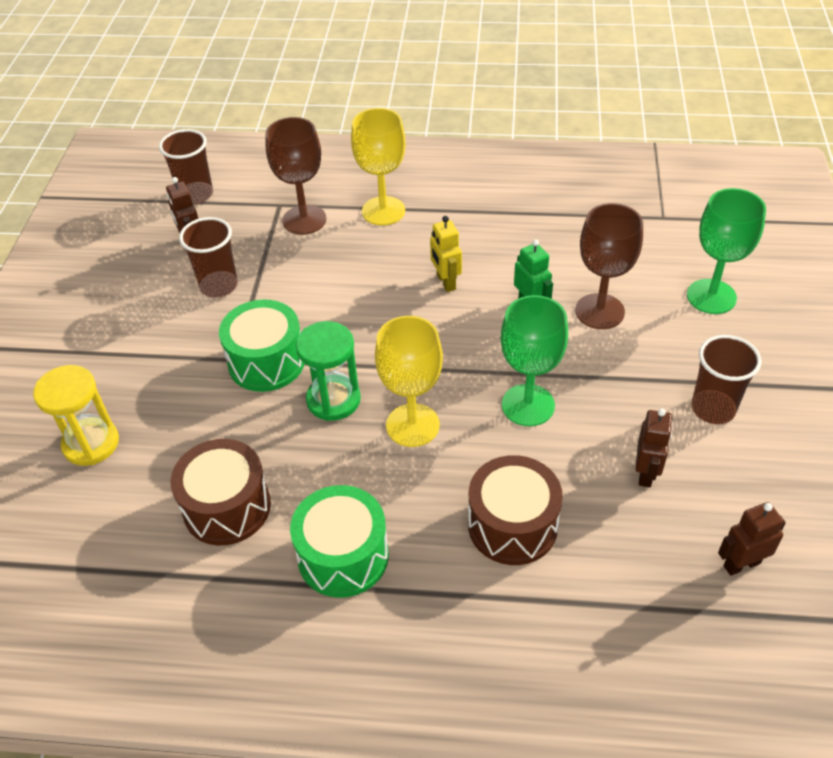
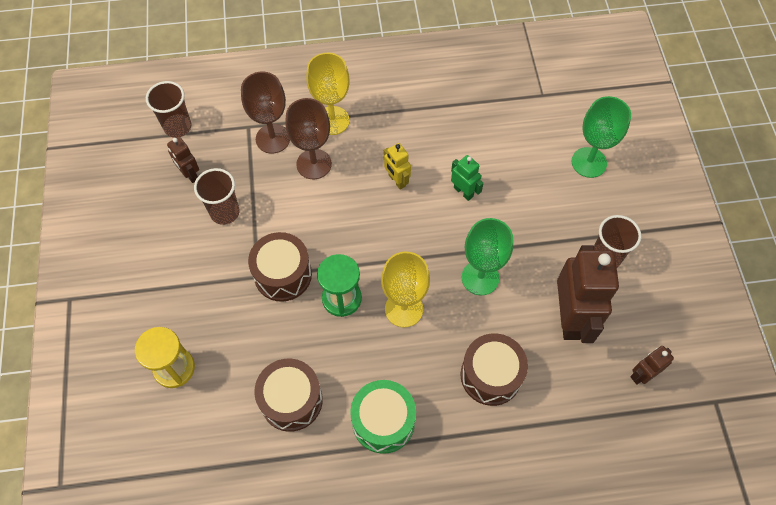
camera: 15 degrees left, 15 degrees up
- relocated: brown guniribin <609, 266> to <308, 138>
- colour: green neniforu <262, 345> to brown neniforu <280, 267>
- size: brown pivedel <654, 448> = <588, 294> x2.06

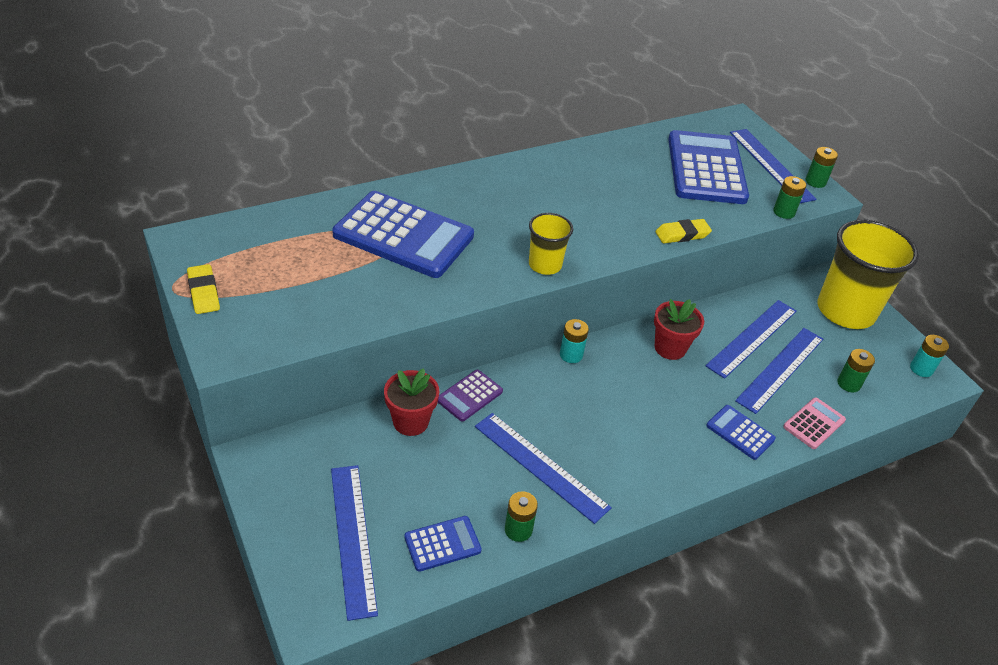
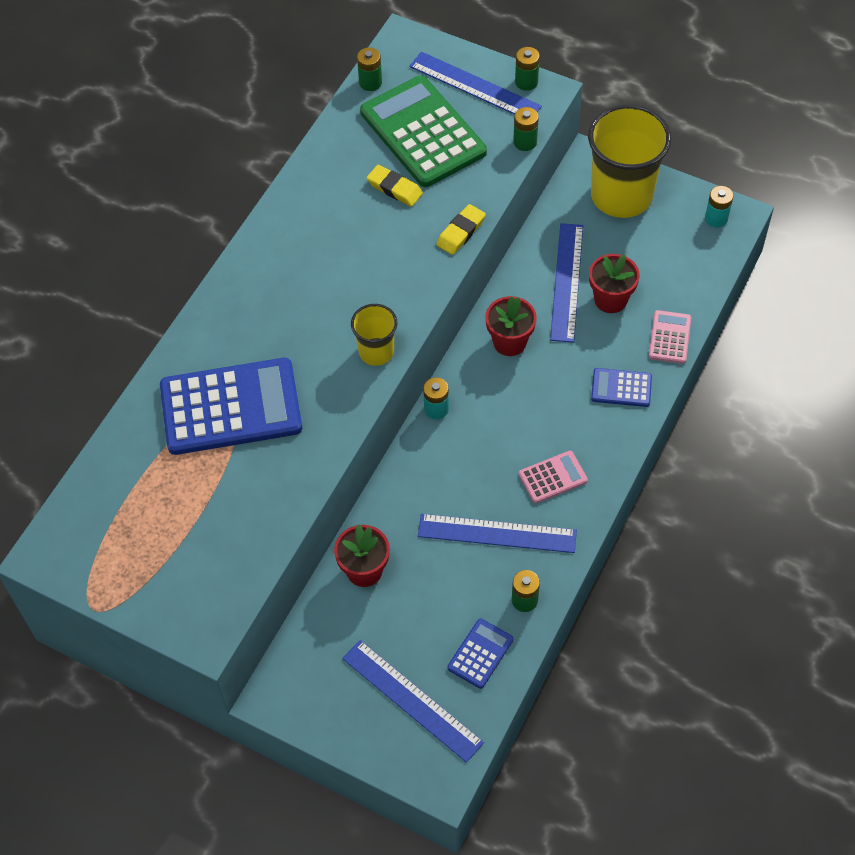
camera: 30 degrees left, 15 degrees up
- missing: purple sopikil <470, 396>
- appeared: pink sopikil <553, 477>
- relocated: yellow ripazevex <203, 289> to <395, 185>
- relocated: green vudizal <856, 370> to <369, 69>
- exchanged: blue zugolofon <779, 371> to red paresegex <614, 283>
- colour: blue sopikil <708, 167> to green sopikil <423, 131>

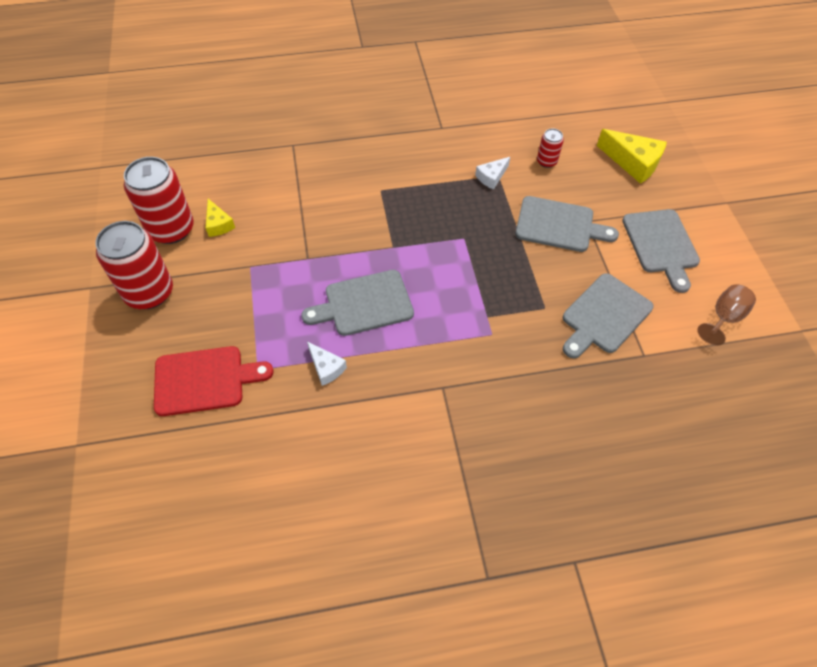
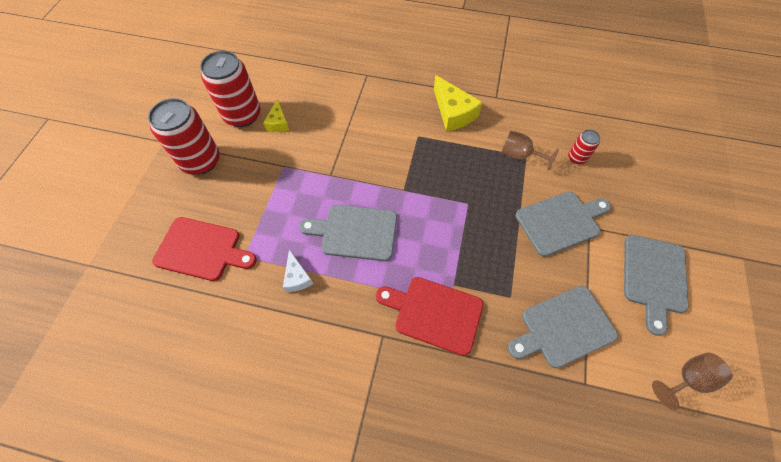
camera: 25 degrees right, 5 degrees up
- appeared: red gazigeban <429, 316>
- relocated: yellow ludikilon <632, 156> to <458, 103>
- exchanged: white ludikilon <492, 173> to brown guniribin <530, 150>
- spun: grey gazigeban <567, 224> = <563, 224> 60 degrees counterclockwise

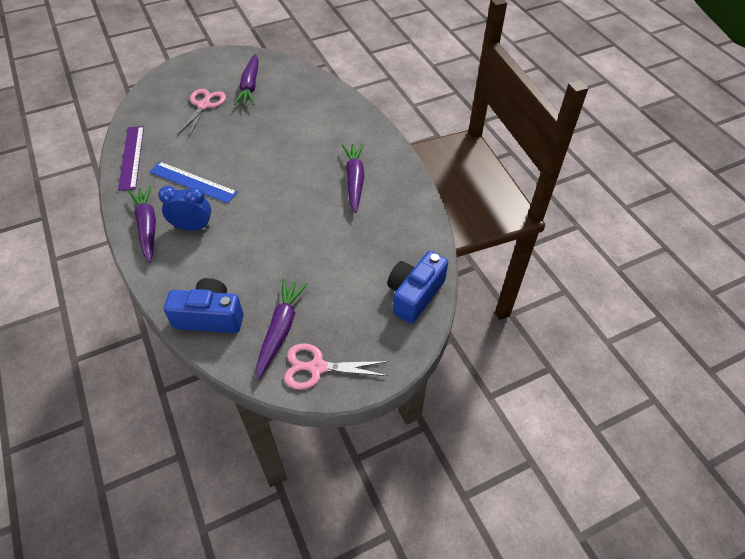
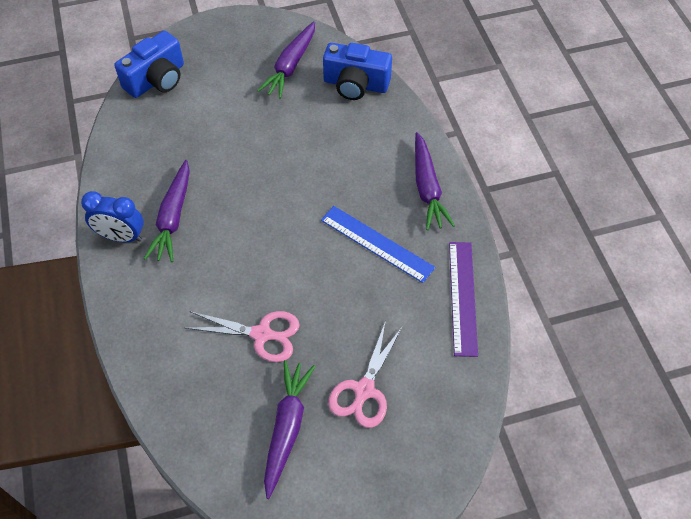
camera: 170 degrees left, 5 degrees up
- relocated: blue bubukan <184, 208> to <112, 216>
- relocated: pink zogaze <336, 367> to <242, 336>

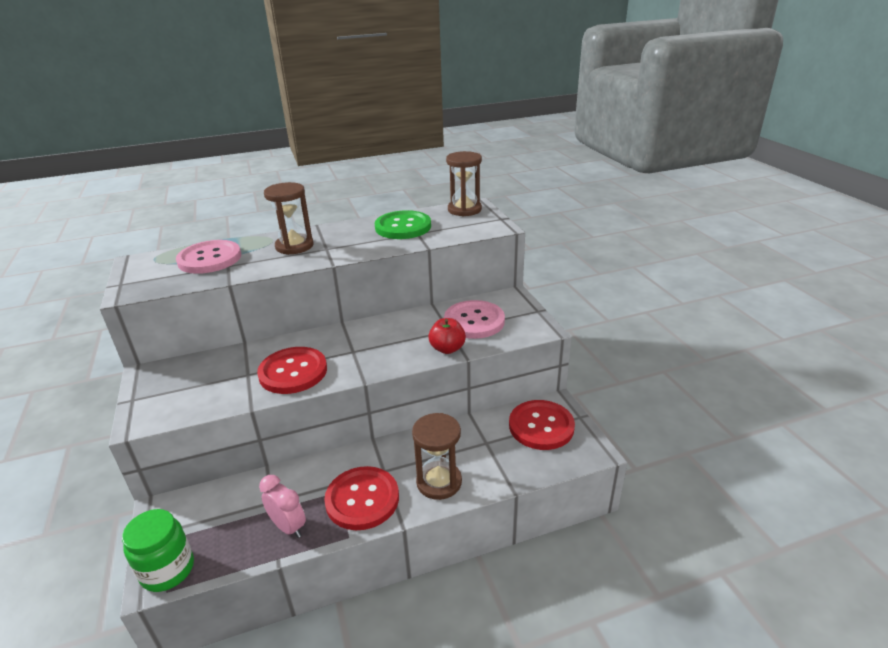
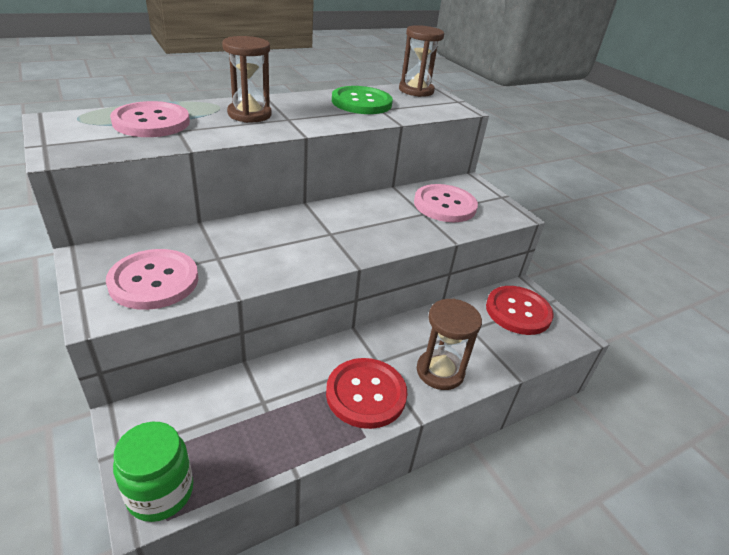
camera: 15 degrees left, 5 degrees up
- missing: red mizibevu <292, 370>
- missing: pink bubukan <282, 506>
- missing: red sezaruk <447, 336>
- appeared: pink mizibevu <152, 279>

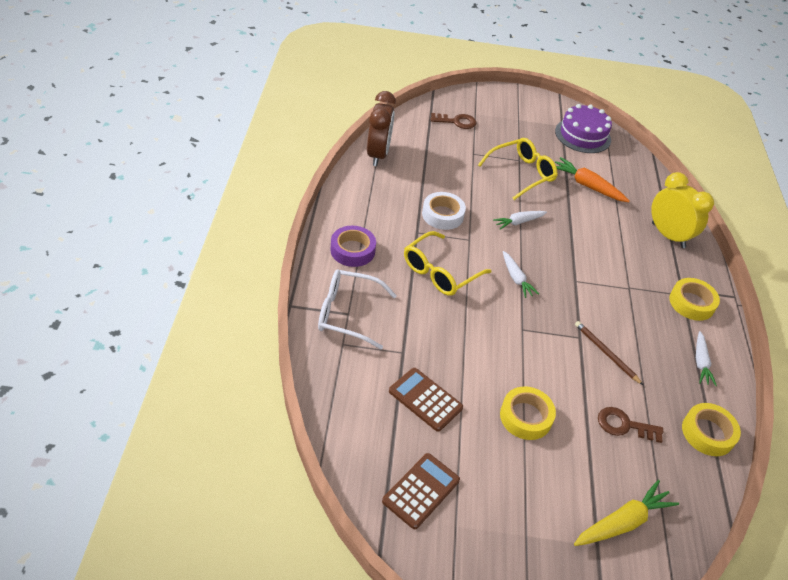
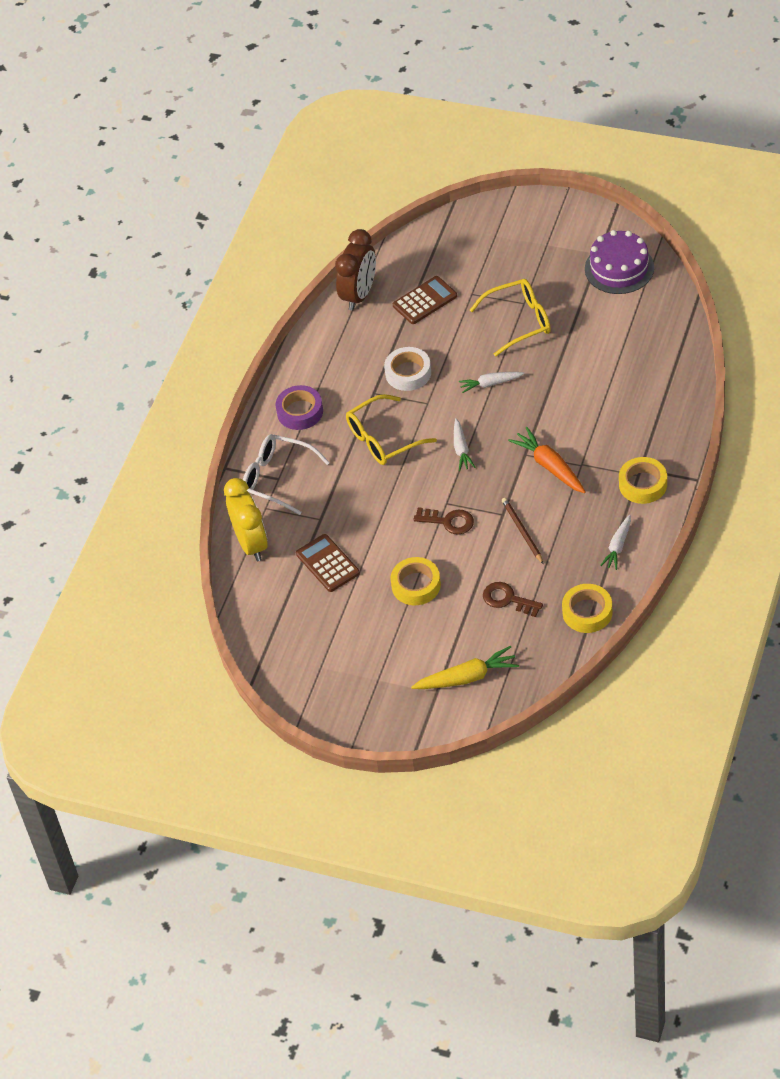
camera: 25 degrees right, 5 degrees up
- relocated: brown sopikil <421, 491> to <425, 300>
- relocated: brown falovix <453, 121> to <443, 521>
- relocated: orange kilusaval <592, 179> to <547, 460>
- relocated: yellow bubukan <682, 210> to <246, 519>

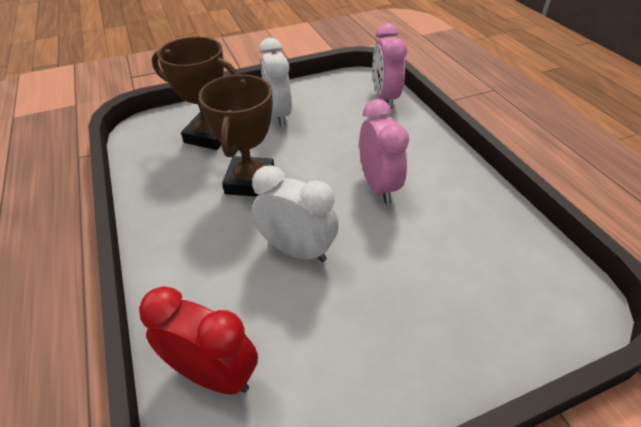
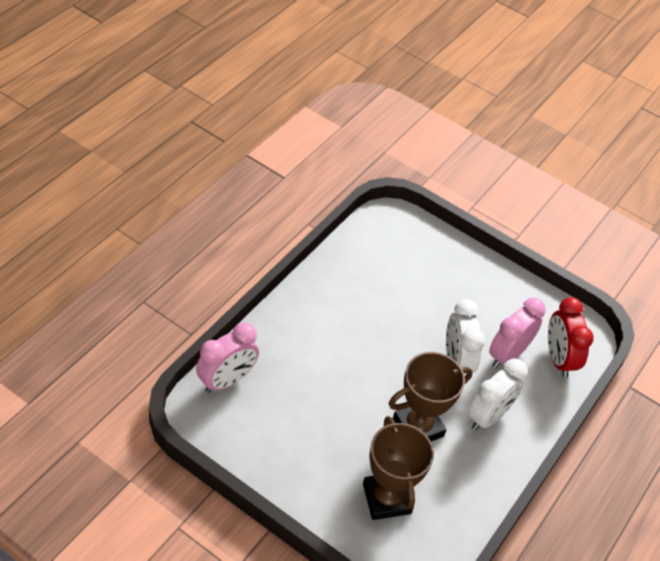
camera: 130 degrees left, 5 degrees up
- relocated: white bubukan <275, 82> to <498, 395>
- relocated: pink bubukan <384, 151> to <517, 333>

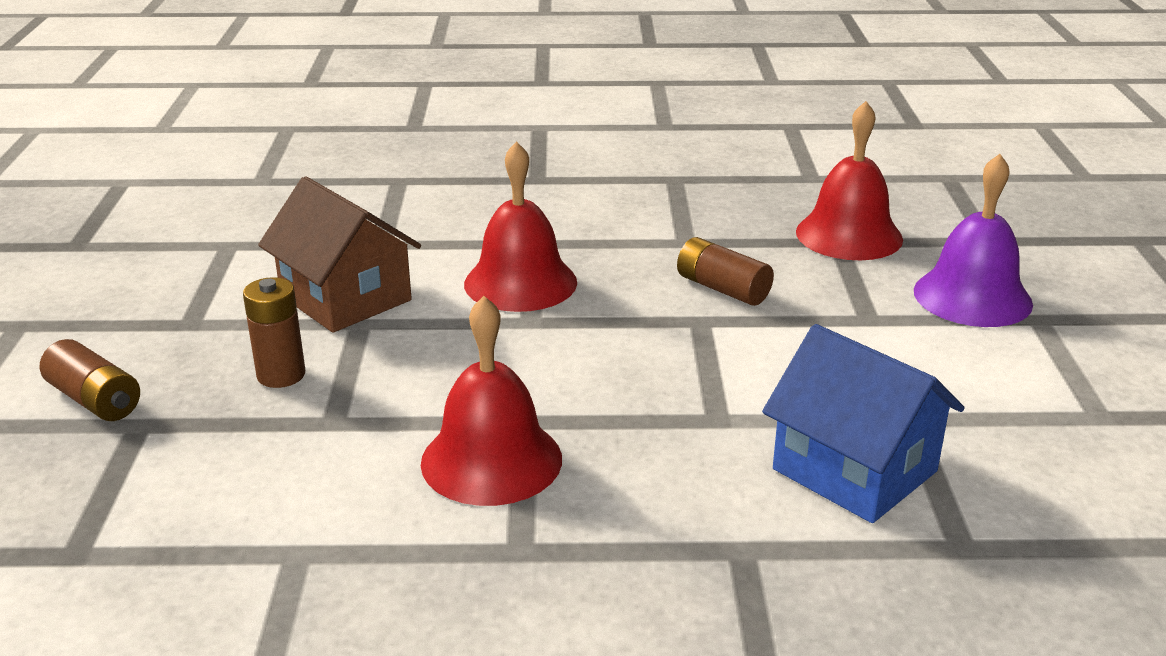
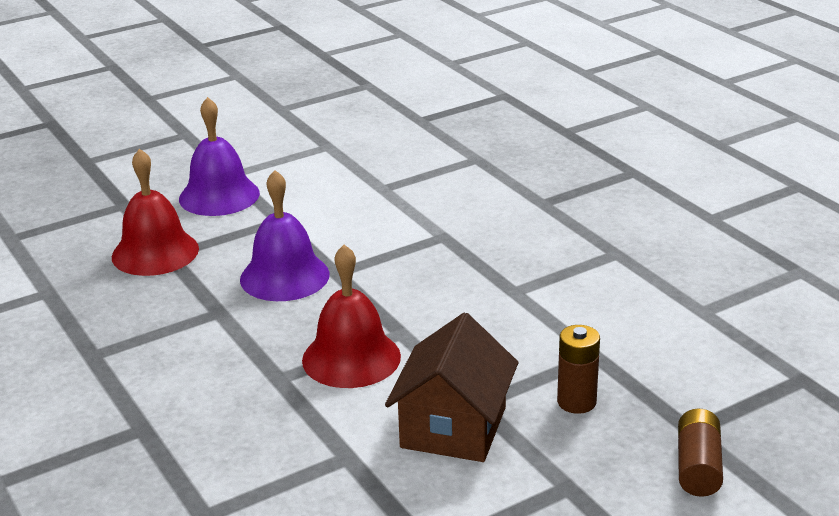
camera: 120 degrees left, 0 degrees up
- missing: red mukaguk <491, 401>
- missing: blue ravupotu <863, 423>
- exchanged: brown vudizal <725, 271> to purple mukaguk <285, 235>

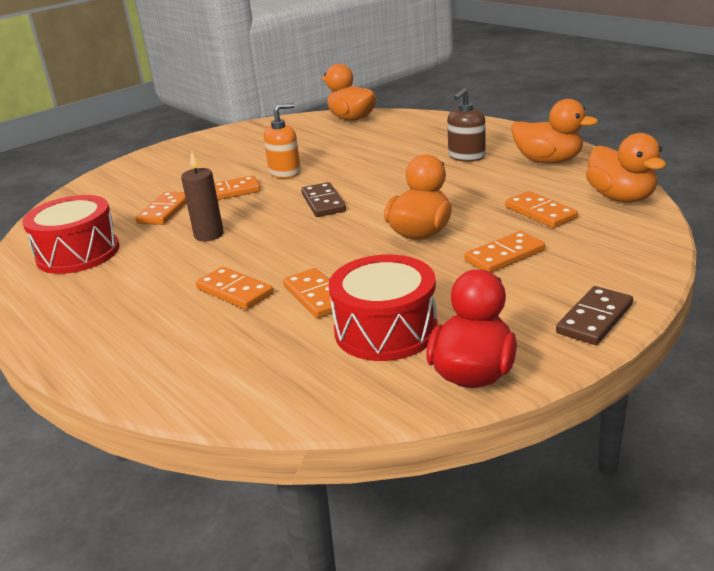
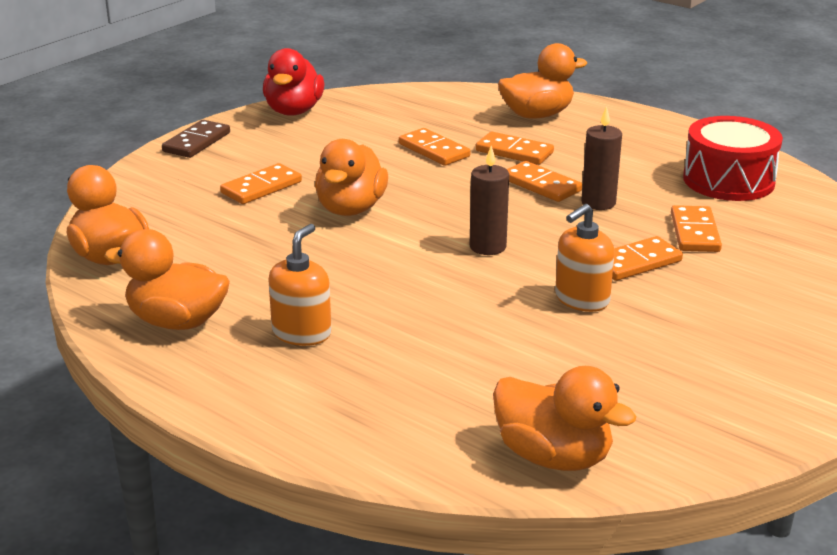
camera: 165 degrees right, 0 degrees up
- missing: red neniforu <383, 308>
- appeared: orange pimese <542, 80>
- relocated: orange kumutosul <541, 209> to <544, 181>
- exchanged: brown kumutosul <323, 199> to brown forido <489, 200>
- colour: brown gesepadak <466, 125> to orange gesepadak <300, 285>

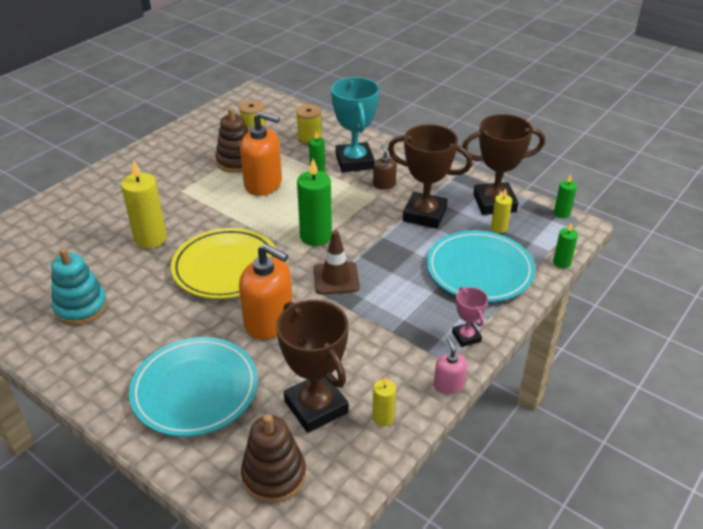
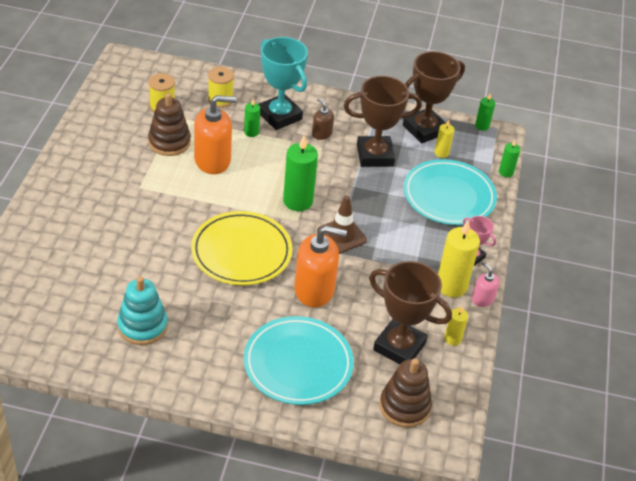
camera: 30 degrees left, 5 degrees up
- relocated: yellow forido <144, 204> to <459, 259>

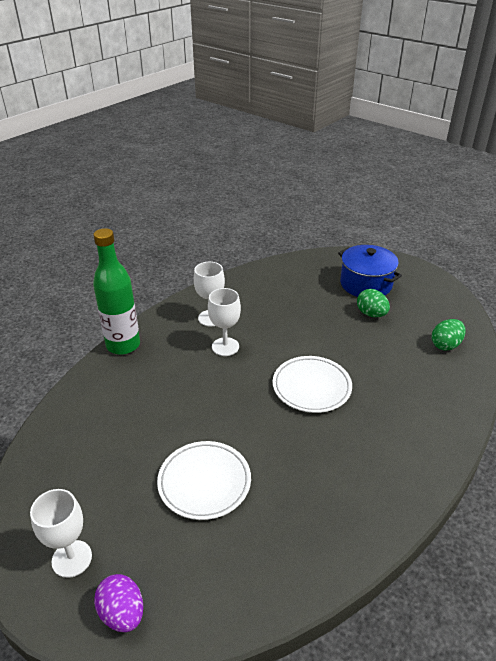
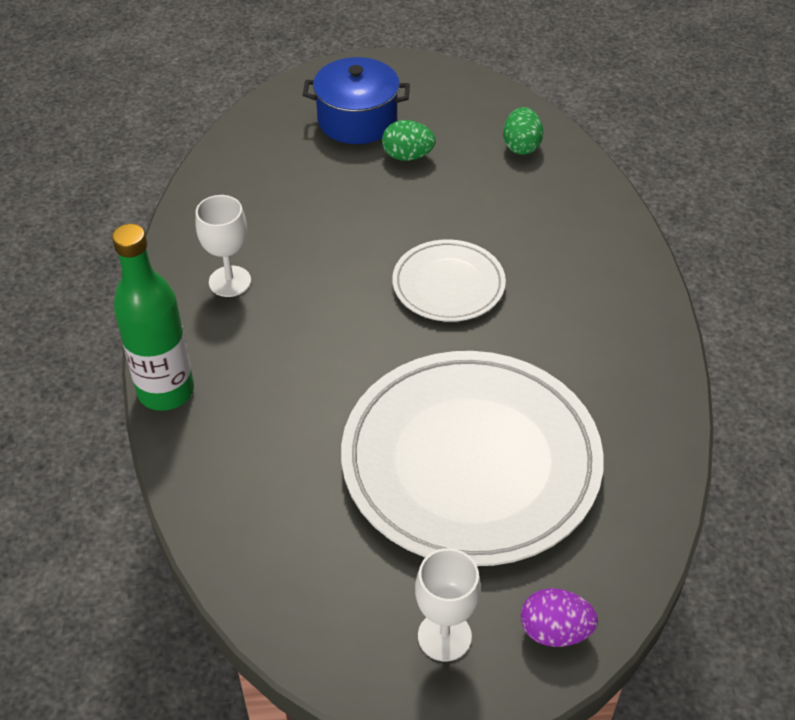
camera: 45 degrees left, 10 degrees up
- missing: white guniribin <224, 322>
- size: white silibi <204, 480> = <472, 458> x2.02

